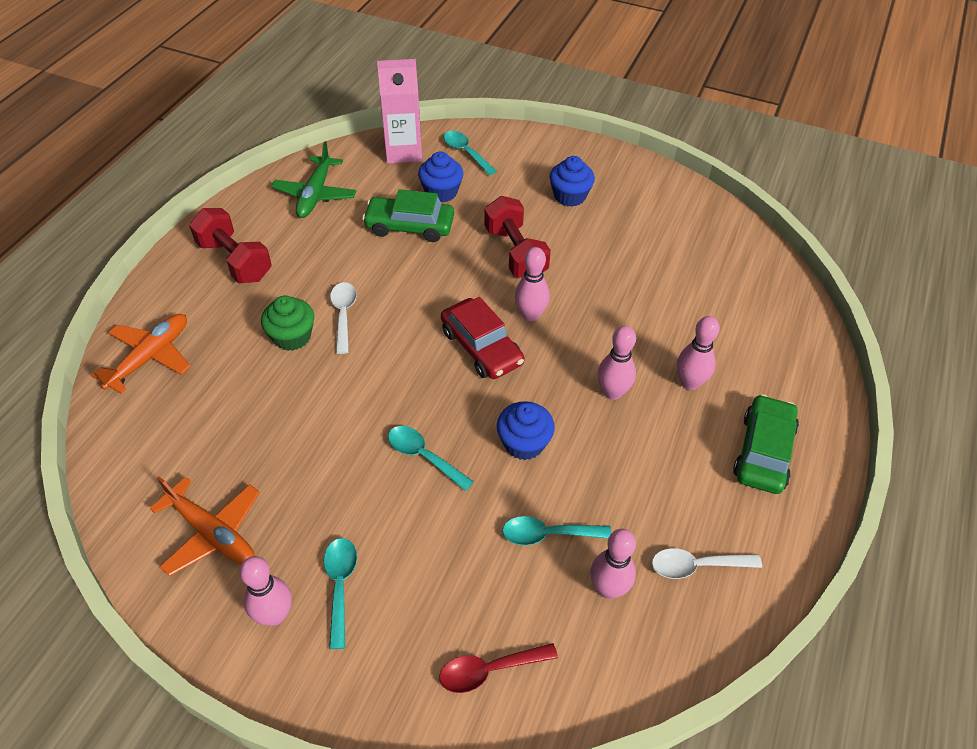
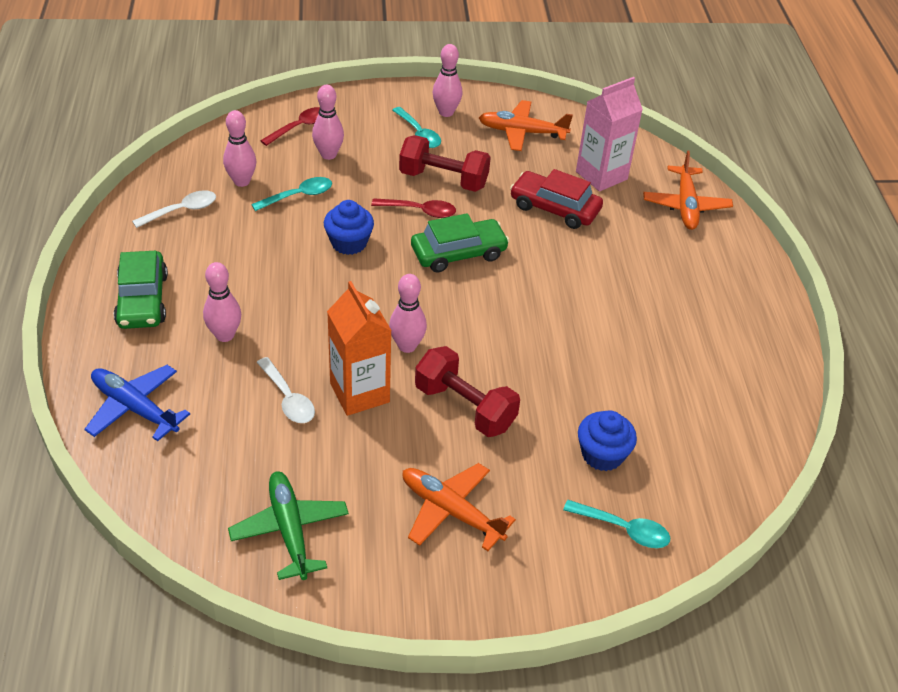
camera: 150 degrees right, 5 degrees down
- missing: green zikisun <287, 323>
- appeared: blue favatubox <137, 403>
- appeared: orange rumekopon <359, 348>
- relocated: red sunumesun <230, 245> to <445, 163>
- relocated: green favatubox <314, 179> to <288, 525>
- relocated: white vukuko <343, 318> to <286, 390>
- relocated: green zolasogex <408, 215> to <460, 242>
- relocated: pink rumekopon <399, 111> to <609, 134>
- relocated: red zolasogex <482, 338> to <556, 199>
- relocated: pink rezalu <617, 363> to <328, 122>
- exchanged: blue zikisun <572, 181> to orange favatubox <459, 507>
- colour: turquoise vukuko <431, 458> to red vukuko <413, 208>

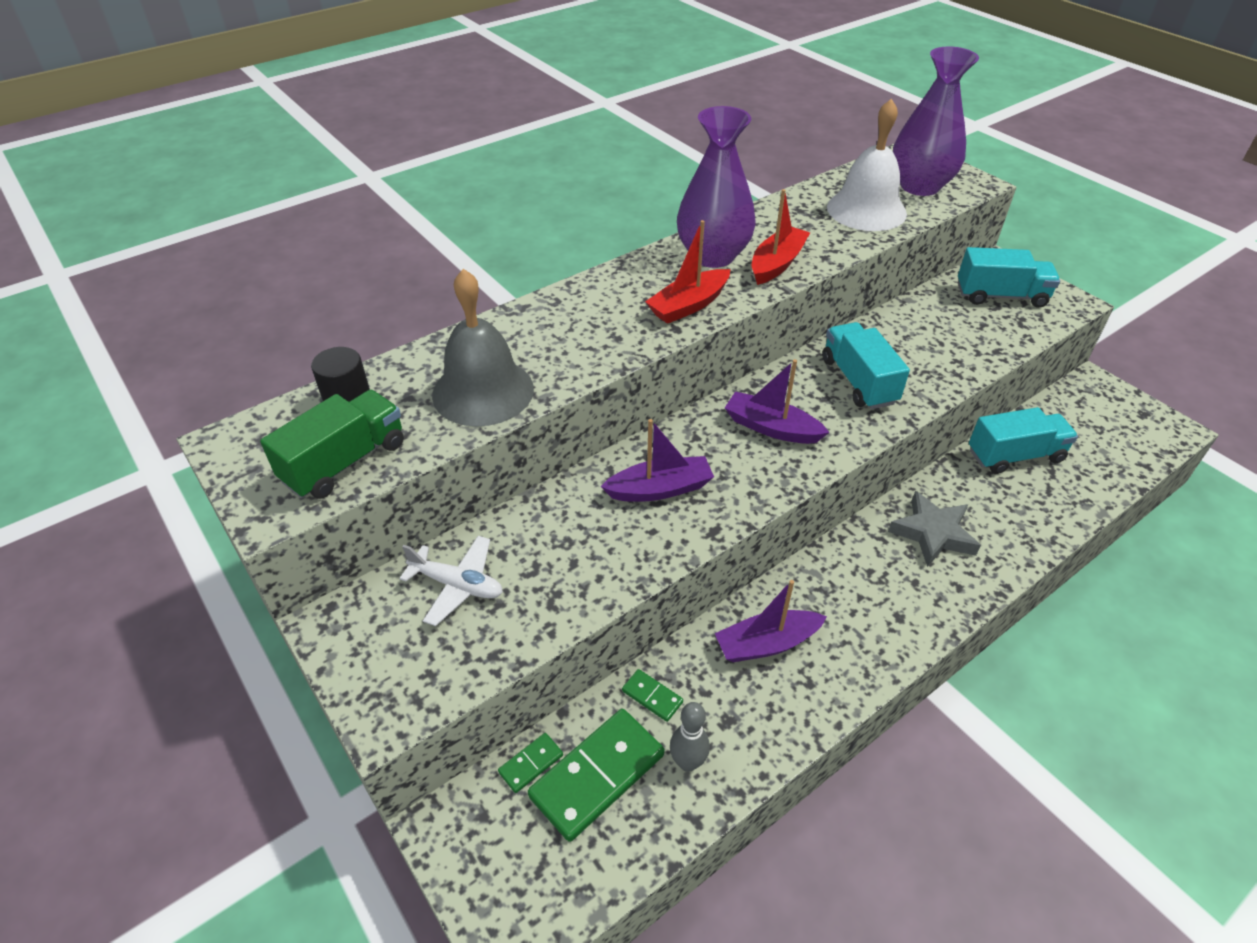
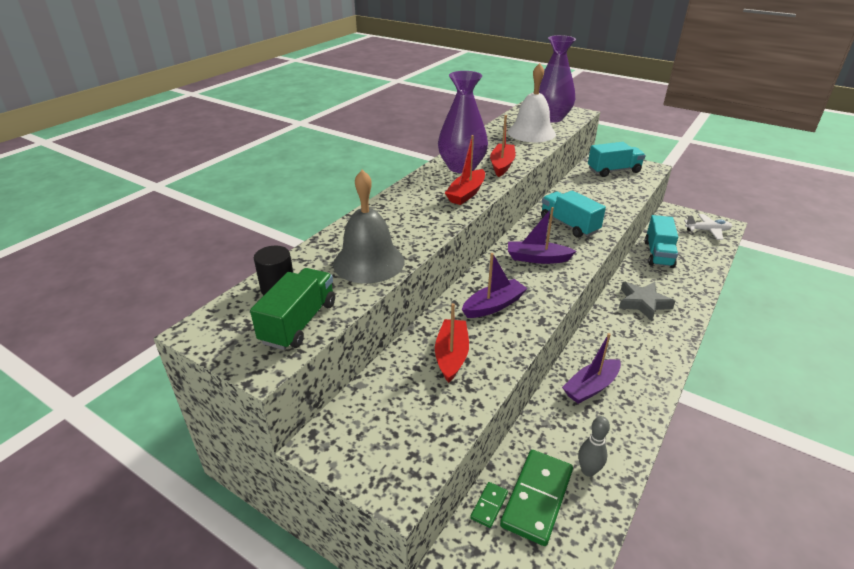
camera: 20 degrees left, 10 degrees down
- missing: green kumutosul <652, 695>
- appeared: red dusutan <452, 343>
- relocated: white favatubox <451, 581> to <708, 227>
- spun: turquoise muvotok <1023, 440> = <661, 241> 135 degrees clockwise

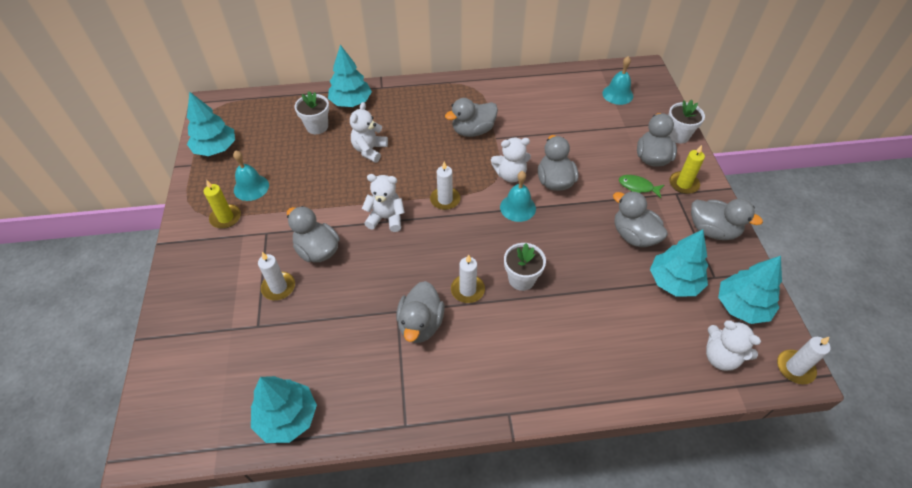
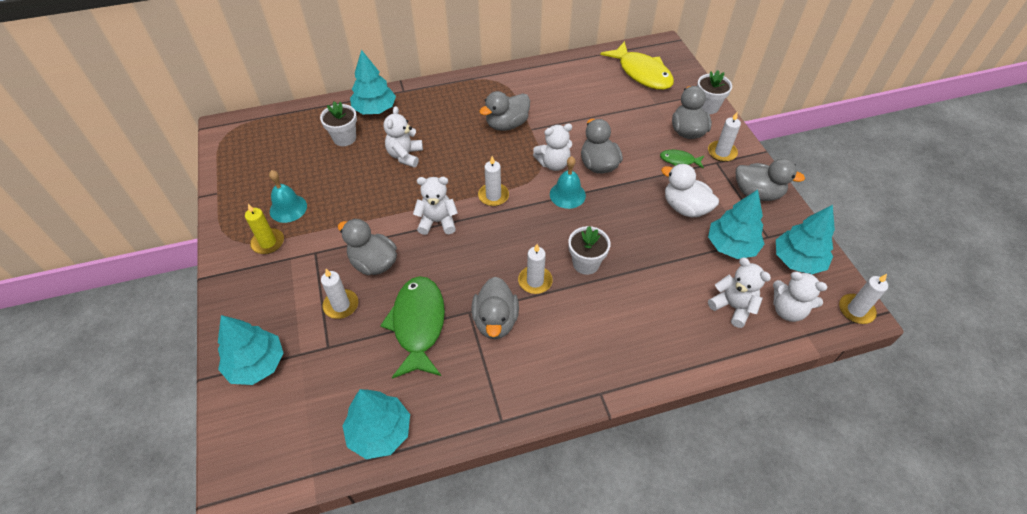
camera: 10 degrees left, 0 degrees up
- appeared: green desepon <412, 327>
- appeared: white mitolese <739, 292>
- relocated: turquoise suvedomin <211, 124> to <250, 350>
- exchanged: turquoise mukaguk <617, 80> to yellow desepon <637, 65>
- colour: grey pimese <640, 219> to white pimese <690, 191>
- colour: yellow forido <687, 169> to white forido <724, 137>

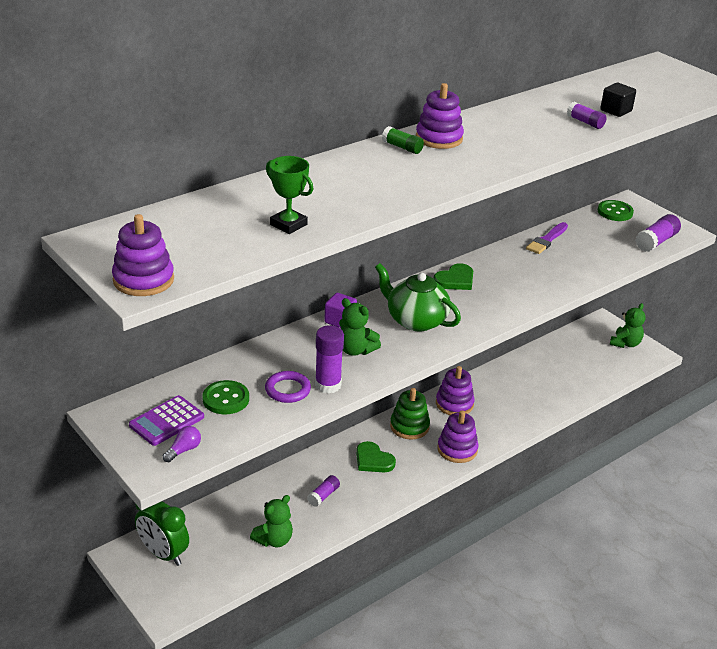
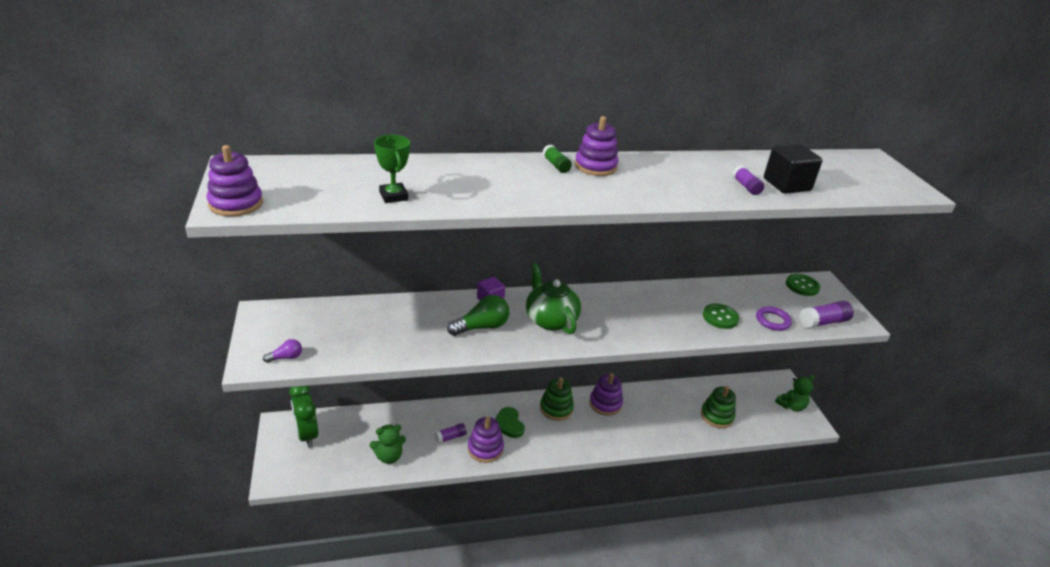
camera: 25 degrees right, 0 degrees up
- missing: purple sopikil <166, 420>
- missing: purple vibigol <329, 359>
- missing: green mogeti <453, 276>
- missing: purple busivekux <547, 238>
- appeared: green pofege <718, 407>
- relocated: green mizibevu <225, 397> to <721, 316>
- relocated: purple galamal <288, 387> to <774, 318>
- relocated: purple pofege <458, 436> to <486, 440>
- exchanged: green mitolese <360, 327> to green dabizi <478, 315>
- size: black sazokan <618, 100> = <793, 169> x1.54

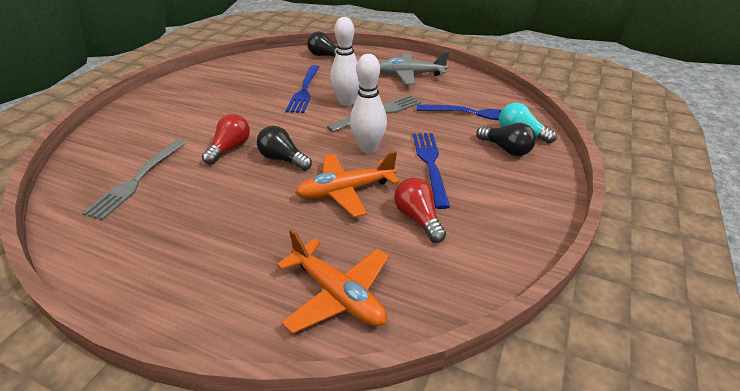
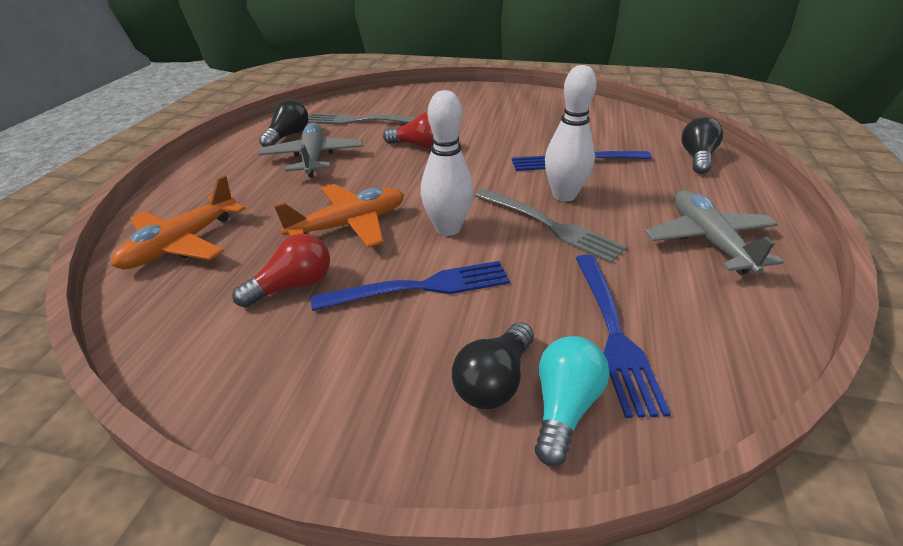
camera: 80 degrees right, 0 degrees up
- appeared: grey favatubox <311, 149>
- relocated: black dabizi <284, 148> to <284, 123>
- spun: orange favatubox <347, 184> = <339, 216> 90 degrees clockwise

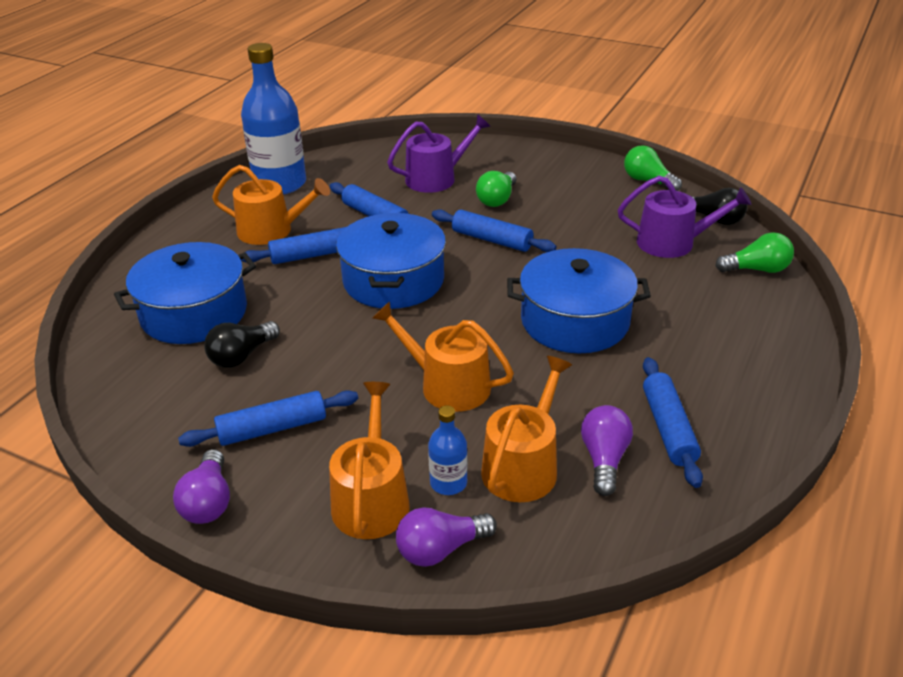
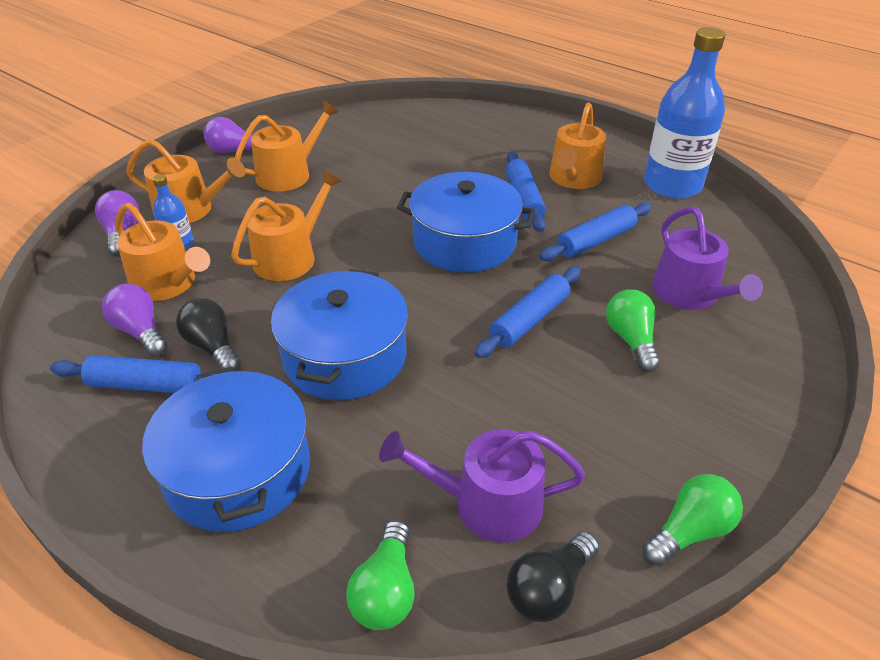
camera: 100 degrees right, 5 degrees up
- relocated: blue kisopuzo <185, 293> to <226, 449>
- relocated: black dabizi <242, 344> to <208, 334>
- exchanged: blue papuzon <268, 418> to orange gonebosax <287, 146>
- spun: green dabizi <496, 189> = <633, 330> 45 degrees clockwise
- spun: purple dabizi <607, 450> = <134, 320> 150 degrees counterclockwise
- spun: purple gonebosax <684, 217> = <482, 486> 75 degrees clockwise

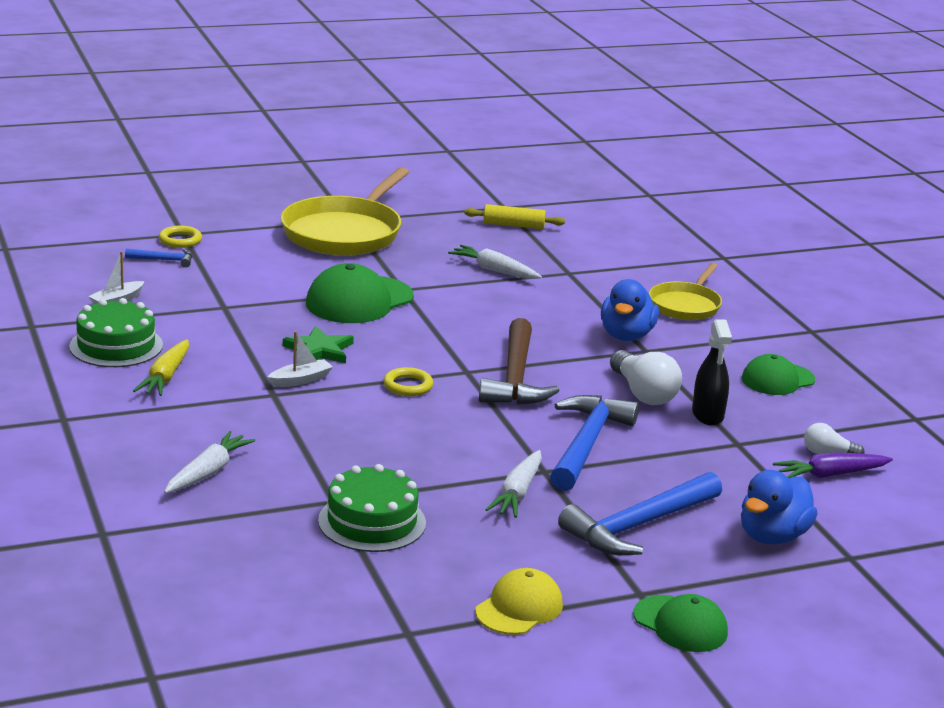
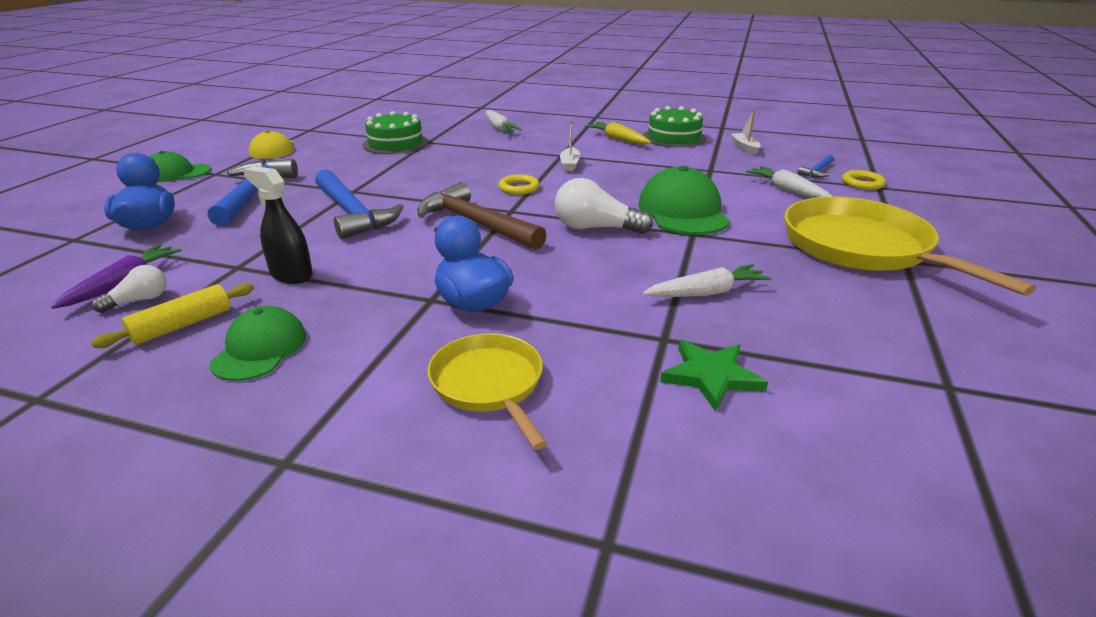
camera: 130 degrees right, 5 degrees up
- relocated: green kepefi <318, 344> to <714, 376>
- relocated: yellow papuzon <514, 216> to <172, 315>
- relocated: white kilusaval <513, 484> to <789, 182>
- relocated: white dabizi <646, 377> to <604, 206>

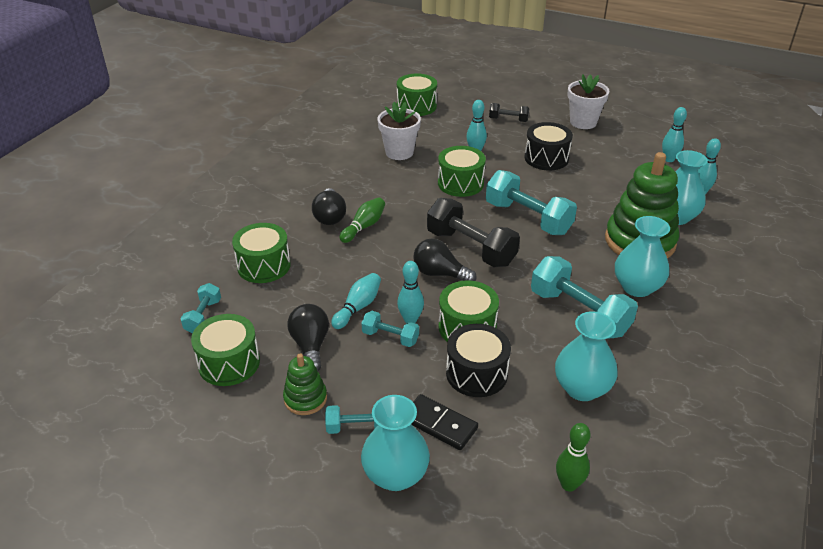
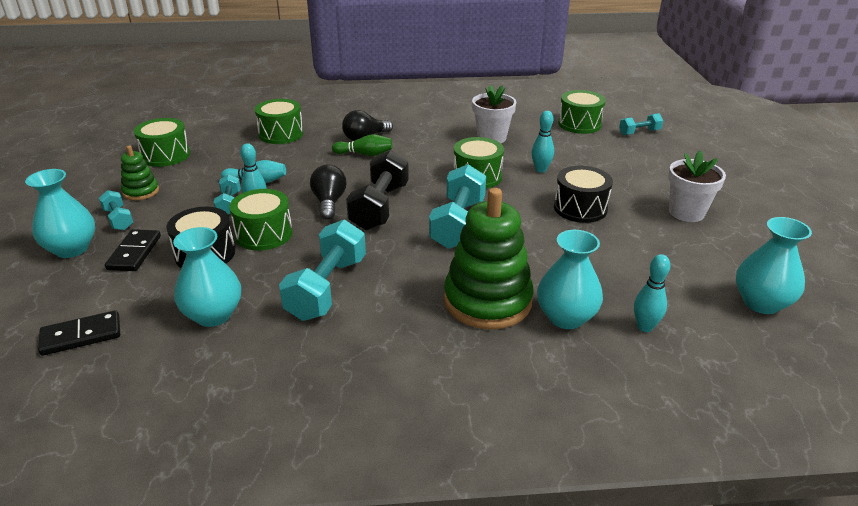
camera: 60 degrees right, 5 degrees down
- missing: black dabizi <308, 337>
- missing: black sunumesun <509, 112>
- missing: turquoise rezalu <674, 134>
- relocated: turquoise sunumesun <200, 308> to <641, 124>
- relocated: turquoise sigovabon <642, 256> to <774, 265>
- exchanged: green rezalu <573, 457> to black kumutosul <79, 333>

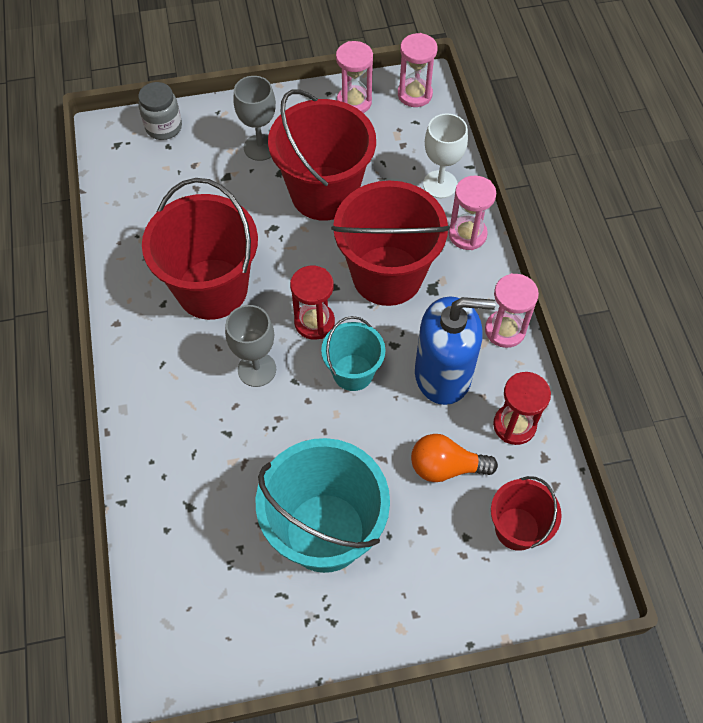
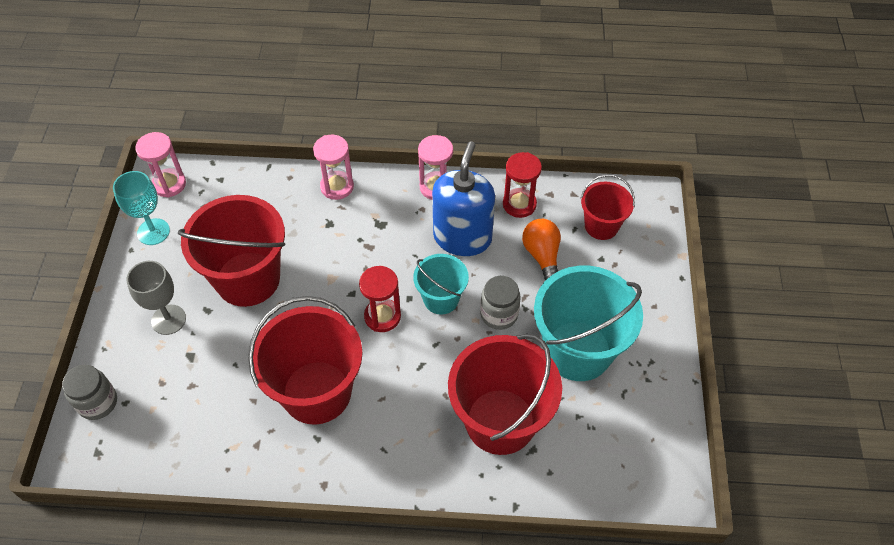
camera: 75 degrees left, 5 degrees down
- missing: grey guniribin <250, 346>
- missing: white guniribin <445, 155>
- appeared: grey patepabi <500, 303>
- relocated: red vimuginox <390, 243> to <505, 394>
- exchanged: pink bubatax <354, 77> to turquoise guniribin <141, 208>
- spun: orange dabizi <454, 458> = <541, 250> 150 degrees clockwise

